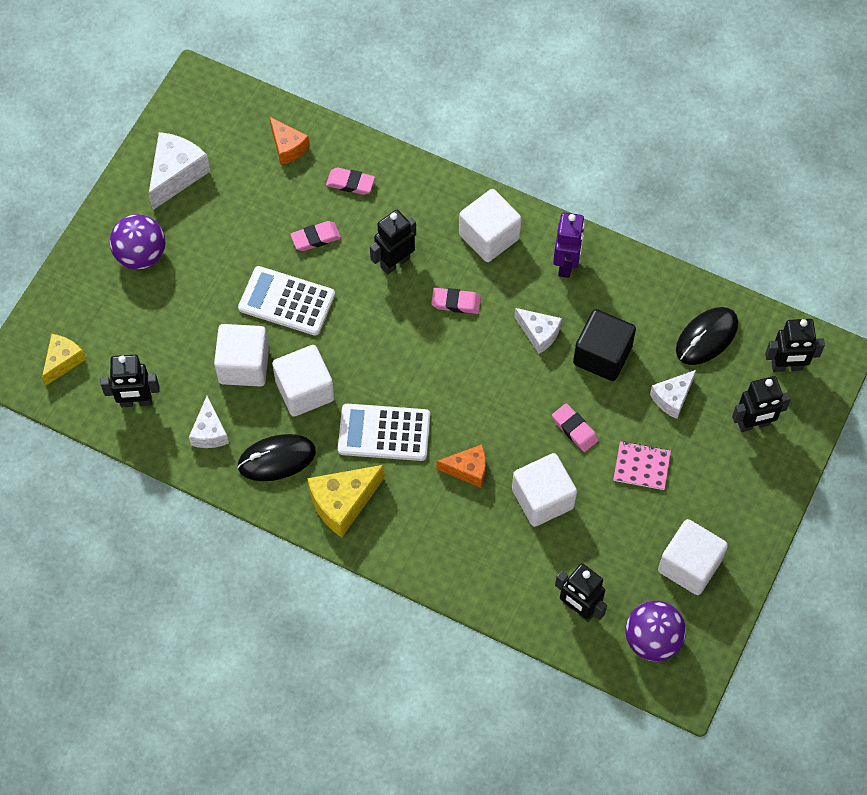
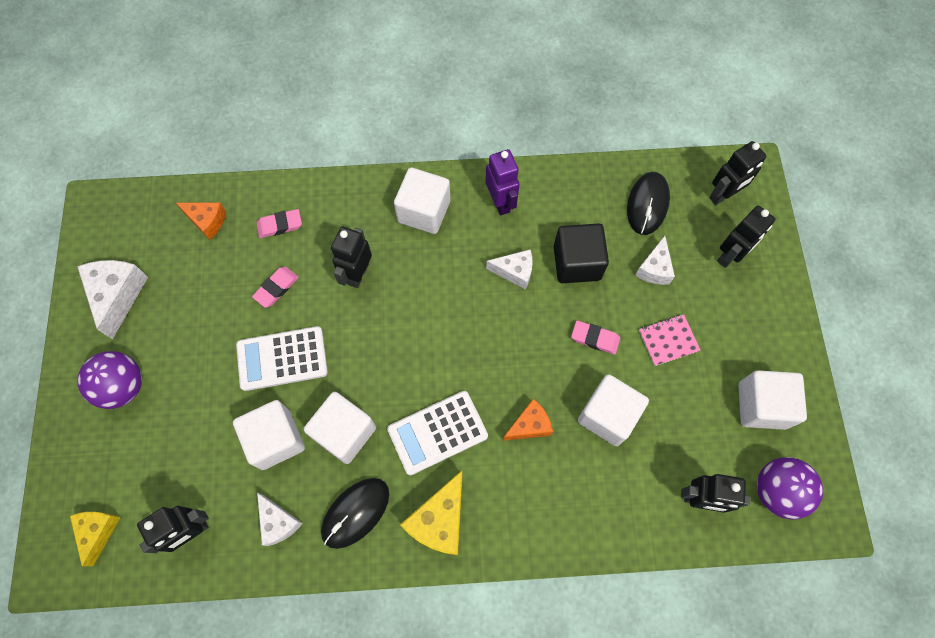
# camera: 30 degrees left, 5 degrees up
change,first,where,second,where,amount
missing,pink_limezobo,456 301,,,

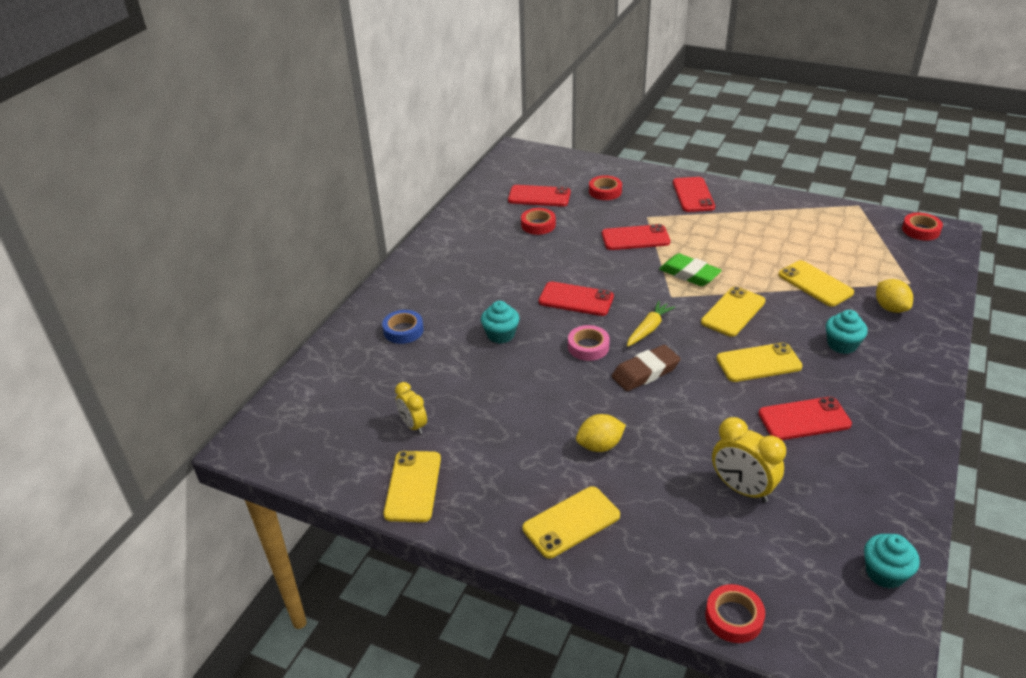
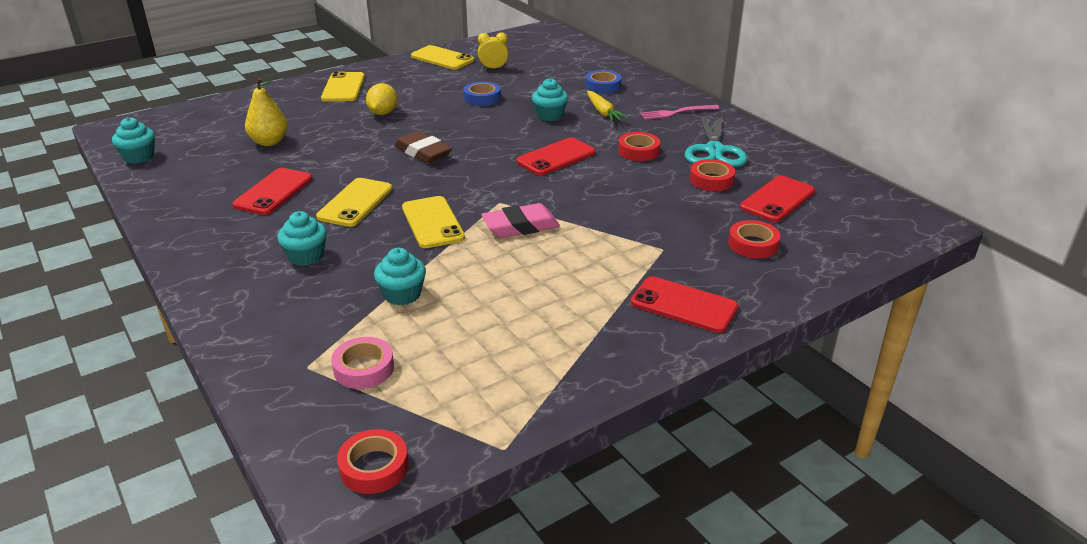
# camera: 120 degrees right, 5 degrees down
change,first,where,second,where,amount
relocated,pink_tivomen,589 343,,362 363,
missing,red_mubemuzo,636 237,,,
spun,brown_limezobo,646 368,,423 147,45 degrees counterclockwise
relocated,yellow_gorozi,651 324,,607 106,
colour,green_limezobo,690 269,pink_limezobo,520 220,
relocated,red_tivomen,735 613,,639 146,
exchanged,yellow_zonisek,749 460,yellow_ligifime,266 112,
exchanged,yellow_mubemuzo,816 283,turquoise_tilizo,400 276,
missing,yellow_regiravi,894 296,,,
appeared,,,blue_tivomen,482 93,
appeared,,,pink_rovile,680 112,
appeared,,,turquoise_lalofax,715 141,

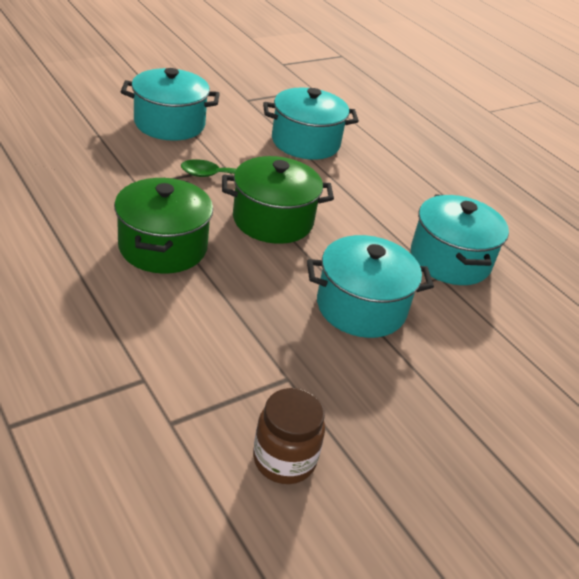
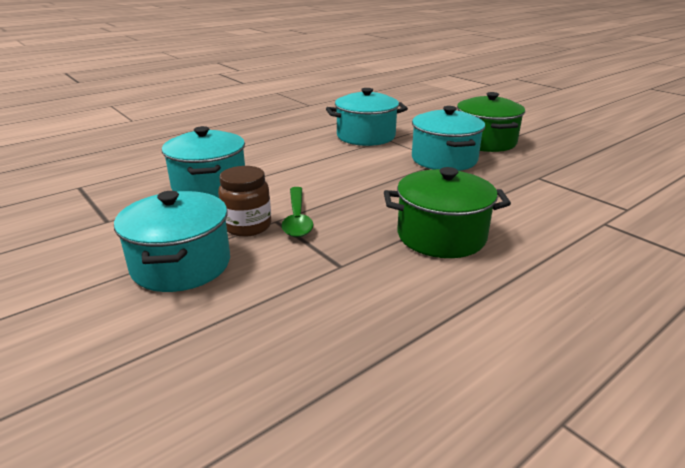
# camera: 90 degrees left, 10 degrees down
change,first,where,second,where,amount
relocated,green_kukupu,278 200,,491 122,
relocated,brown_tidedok,289 436,,244 201,

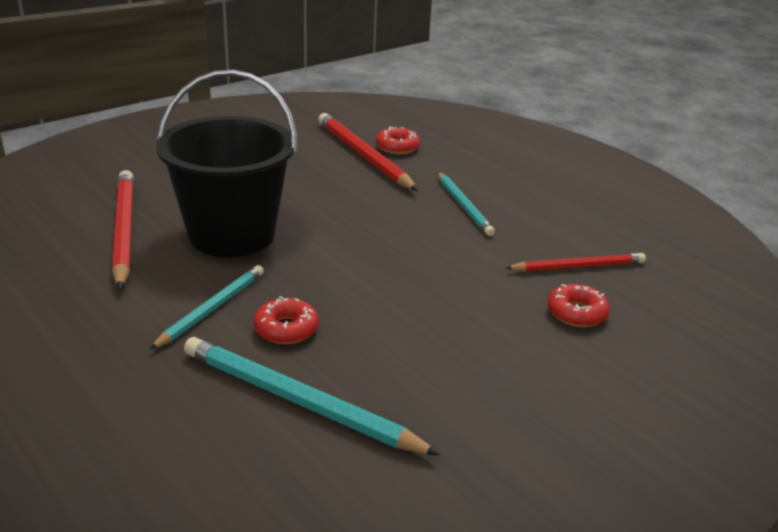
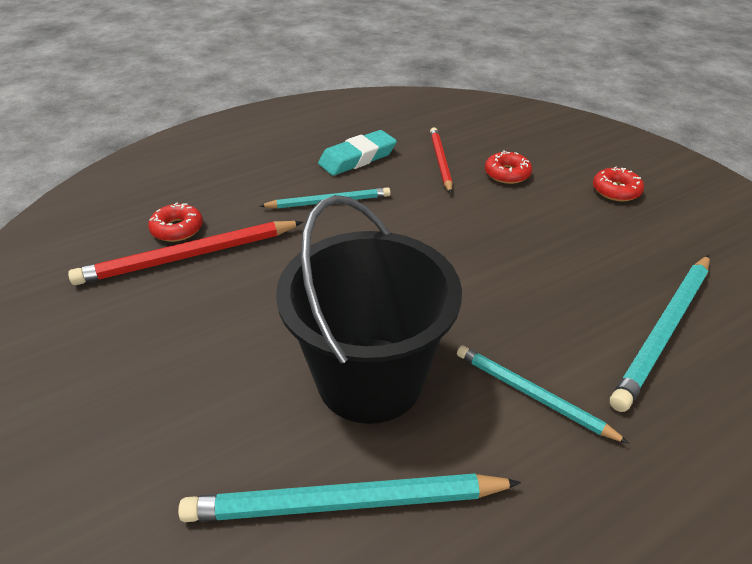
# camera: 80 degrees left, 10 degrees up
change,first,where,second,where,amount
colour,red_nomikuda,123 229,turquoise_nomikuda,349 498,
relocated,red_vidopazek,286 320,,618 183,
appeared,,,turquoise_limezobo,357 153,

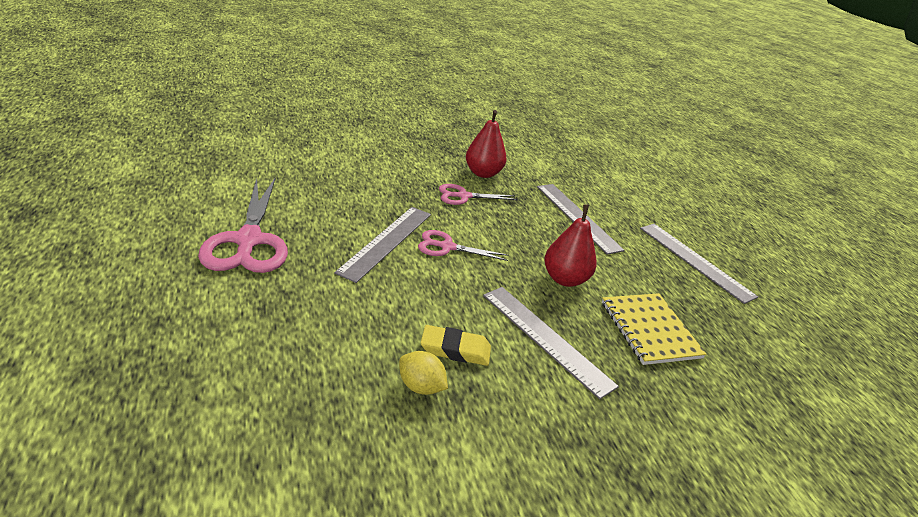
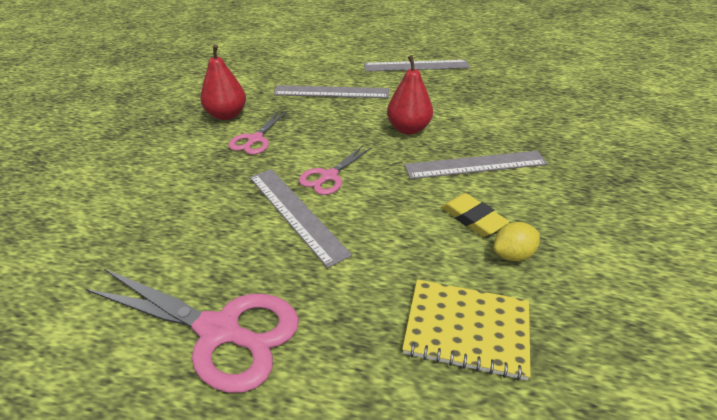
# camera: 55 degrees left, 5 degrees up
change,first,where,second,where,amount
spun,yellow_limezobo,456 345,,475 215,75 degrees counterclockwise
relocated,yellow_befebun,654 329,,466 330,

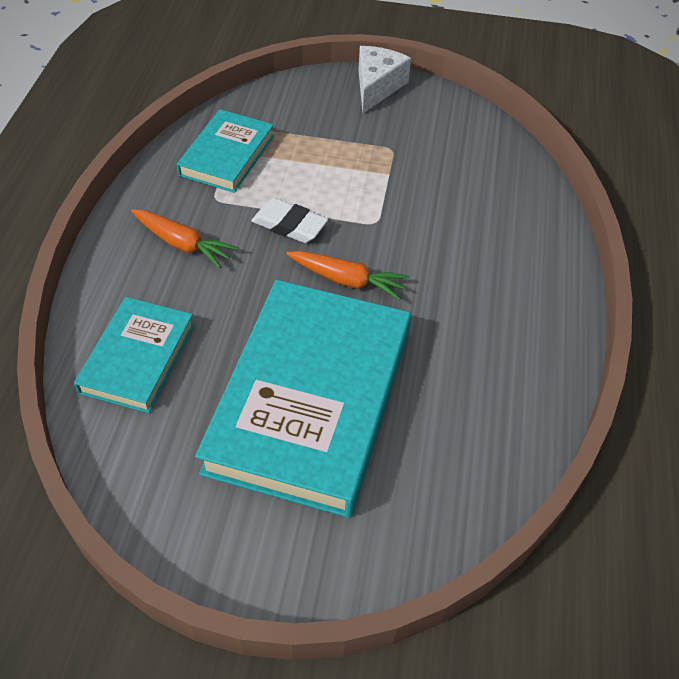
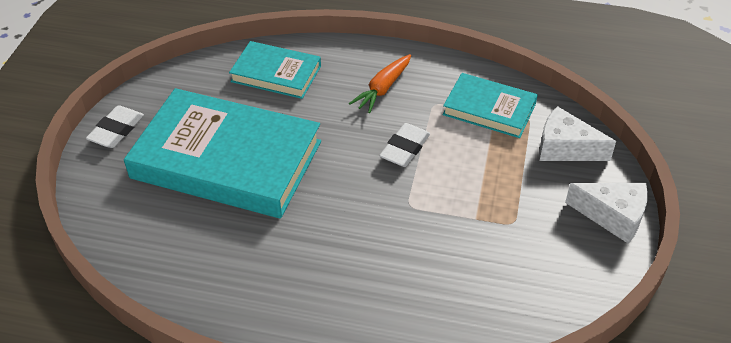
# camera: 95 degrees right, 5 degrees down
change,first,where,second,where,amount
missing,orange_gorozi,347 275,,,
appeared,,,white_limezobo,115 126,
appeared,,,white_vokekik,577 133,

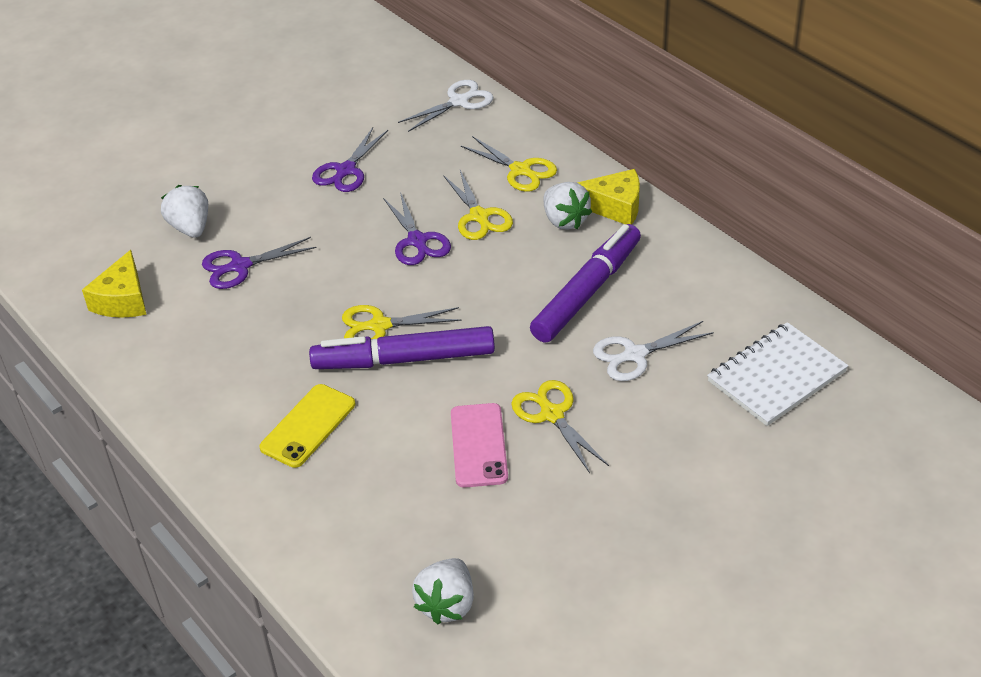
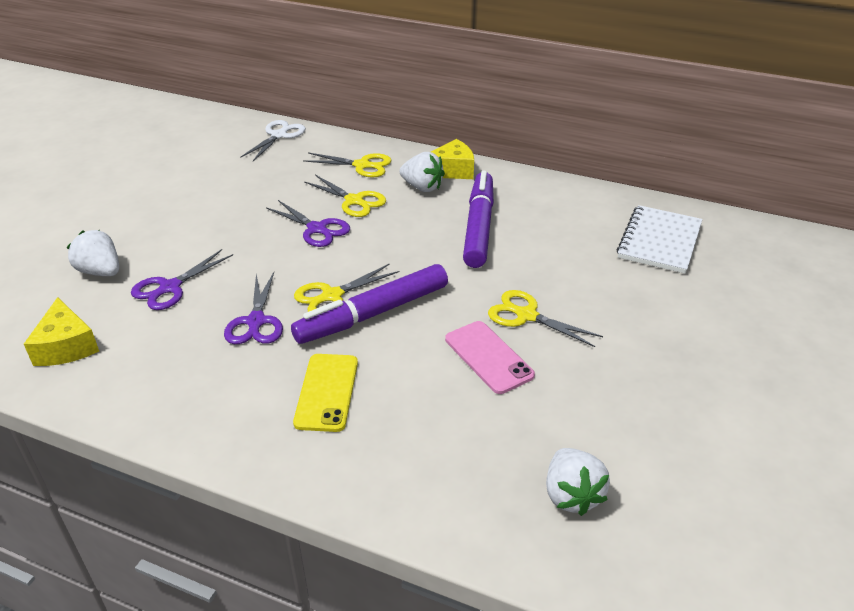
# camera: 30 degrees left, 5 degrees down
change,first,where,second,where,amount
relocated,purple_lalofax,350 160,,253 308,
missing,white_lalofax,653 351,,,

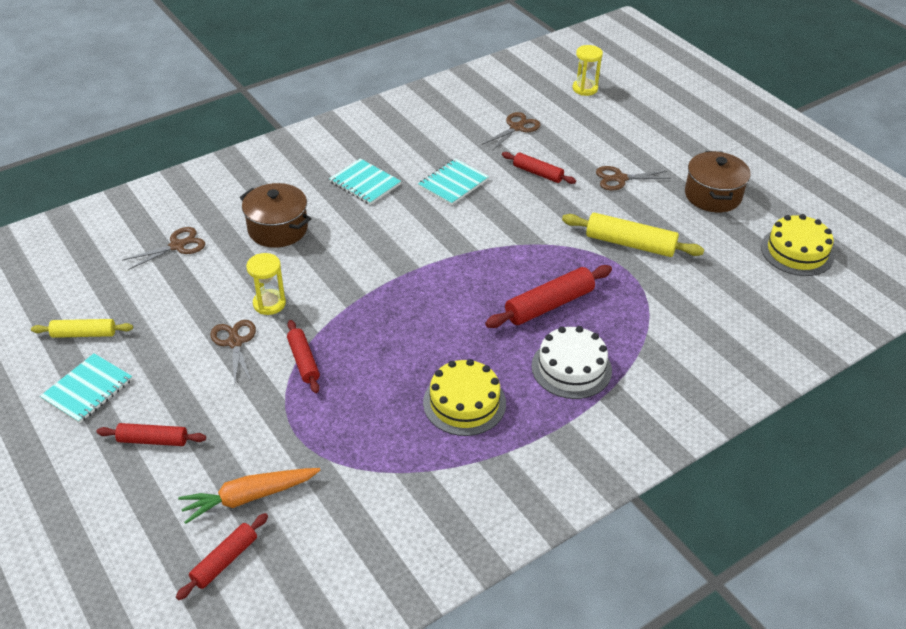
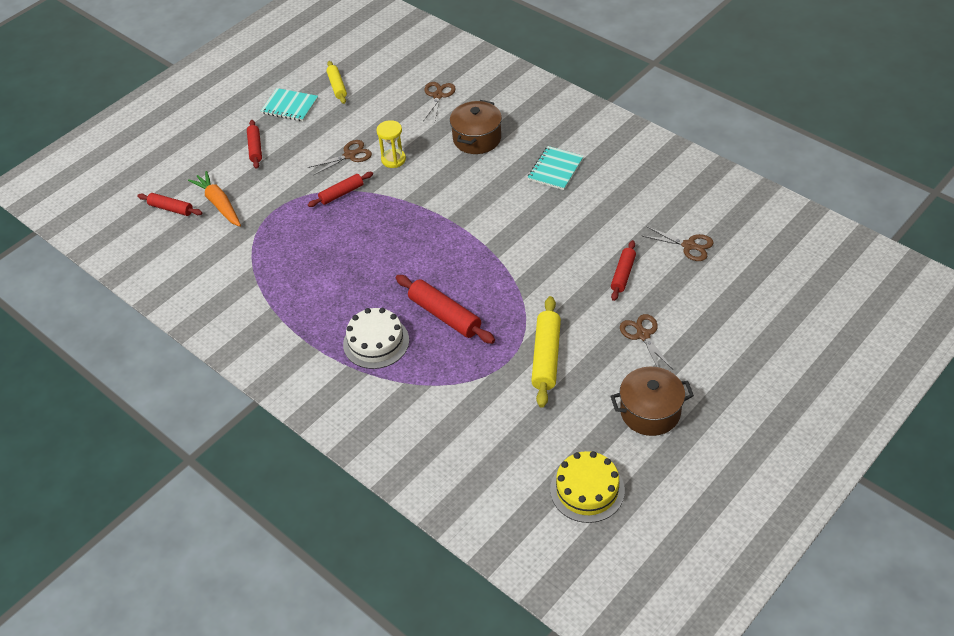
# camera: 80 degrees right, 5 degrees up
change,first,where,second,where,amount
spun,brown_lalofax,163 248,,439 101,120 degrees counterclockwise
missing,turquoise_befebun,453 182,,,
missing,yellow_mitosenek,464 397,,,
missing,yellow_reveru,588 70,,,

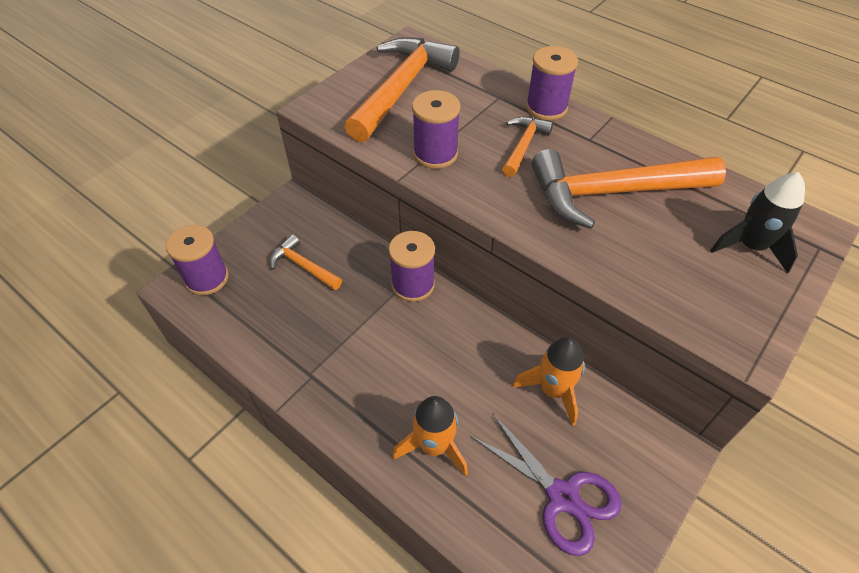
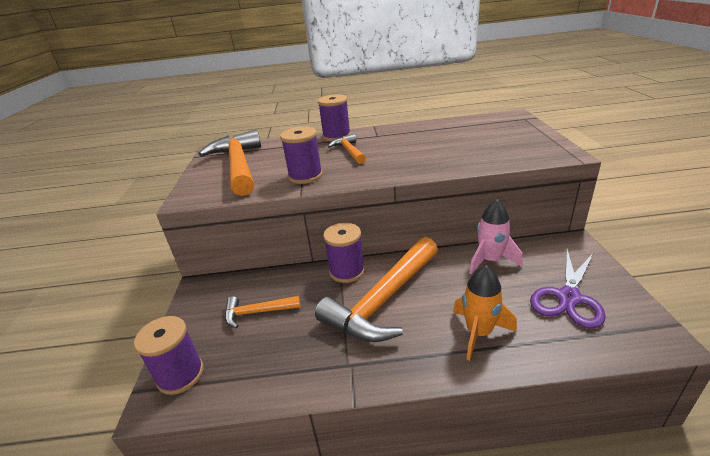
# camera: 40 degrees left, 20 degrees down
change,first,where,second,where,amount
spun,purple_lalofax,546 484,,568 289,120 degrees clockwise
colour,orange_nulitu,549 381,pink_nulitu,495 236,
relocated,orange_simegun,629 189,,376 289,
missing,black_nulitu,757 222,,,

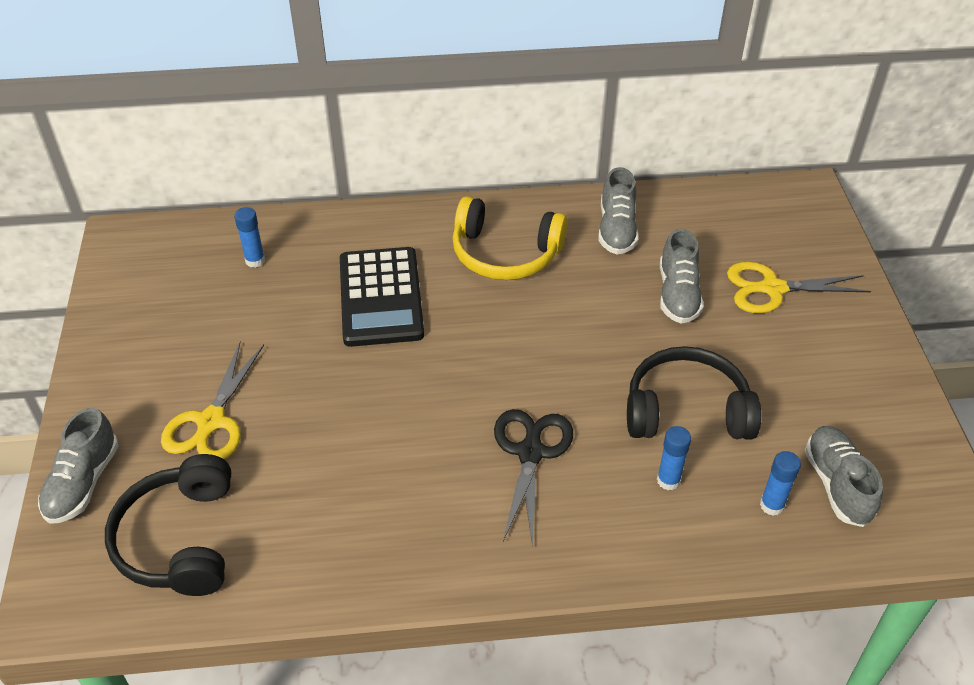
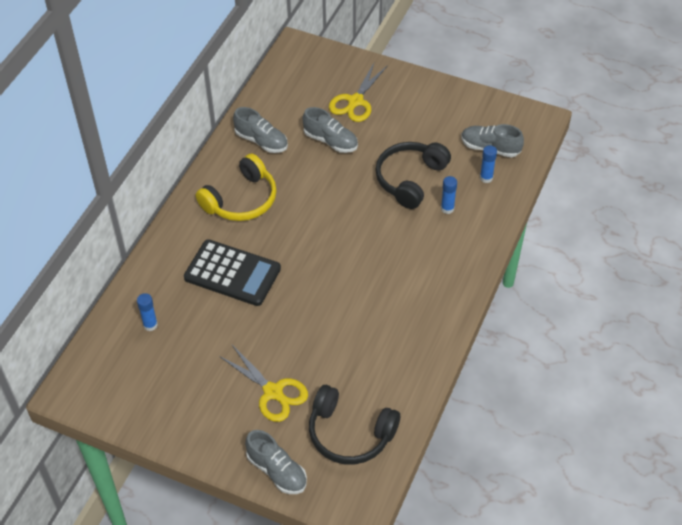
# camera: 60 degrees left, 5 degrees up
change,first,where,second,where,amount
missing,black_lalofax,533 478,,,

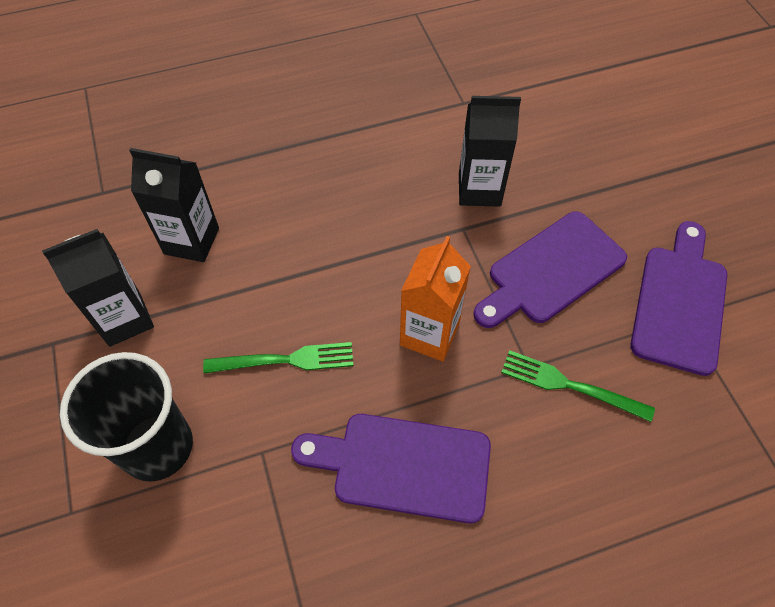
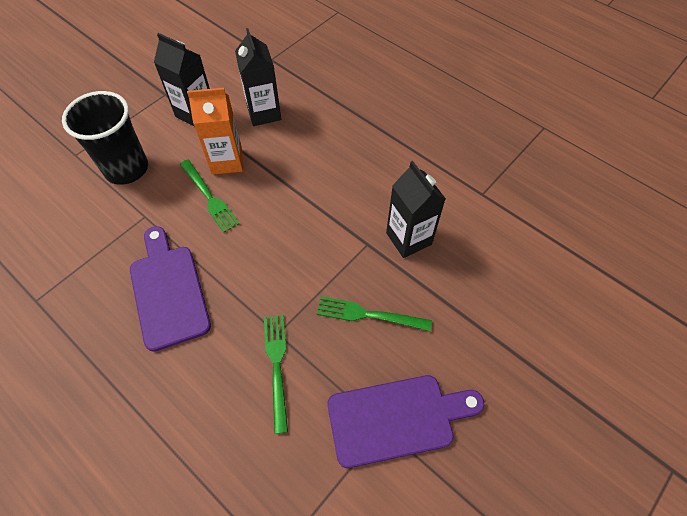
# camera: 60 degrees right, 0 degrees up
change,first,where,second,where,amount
relocated,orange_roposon,435 298,,215 131,
exchanged,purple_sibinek,550 269,green_rovile,374 313,

